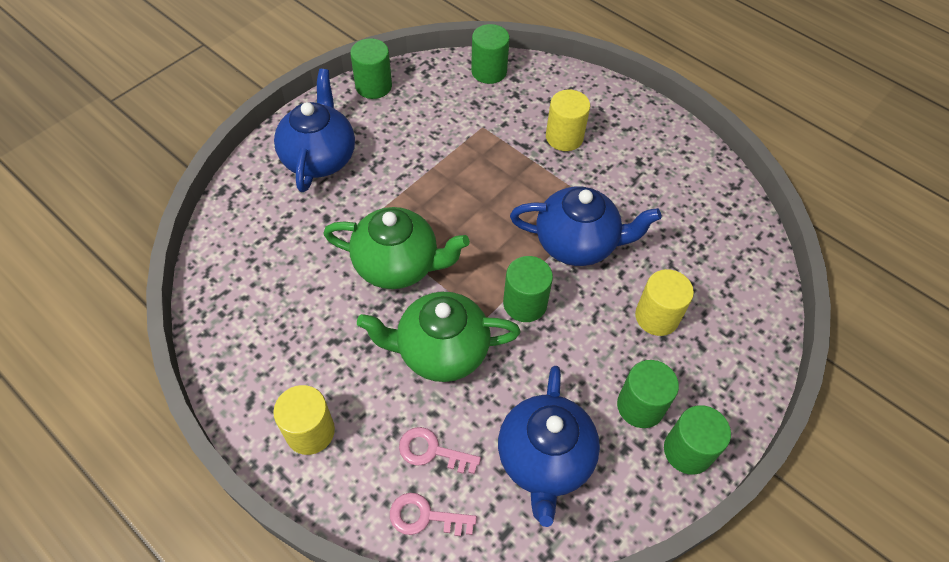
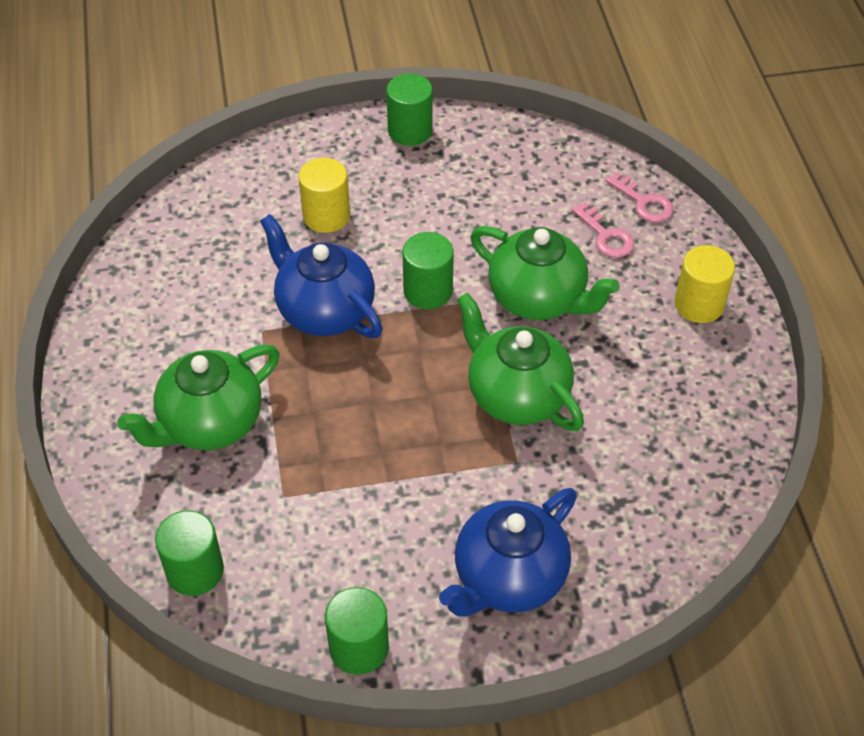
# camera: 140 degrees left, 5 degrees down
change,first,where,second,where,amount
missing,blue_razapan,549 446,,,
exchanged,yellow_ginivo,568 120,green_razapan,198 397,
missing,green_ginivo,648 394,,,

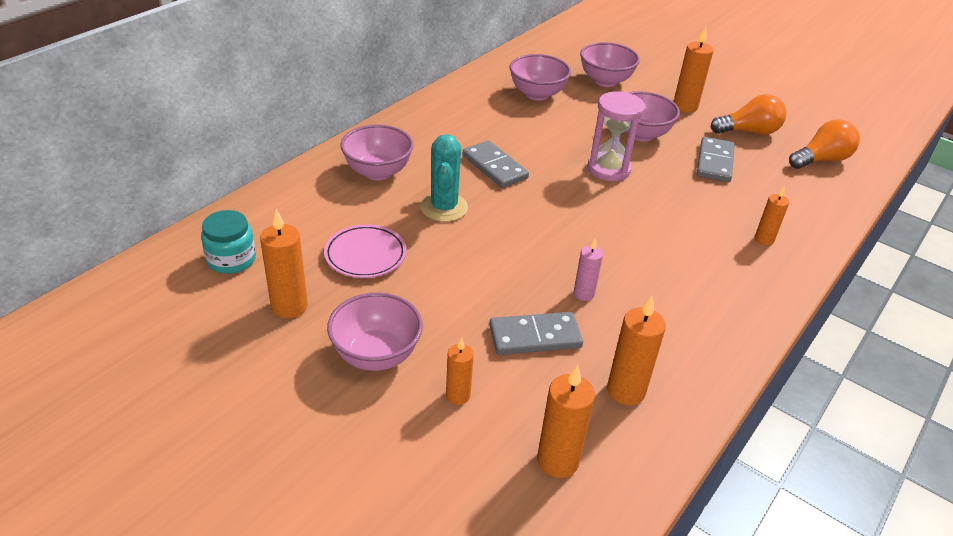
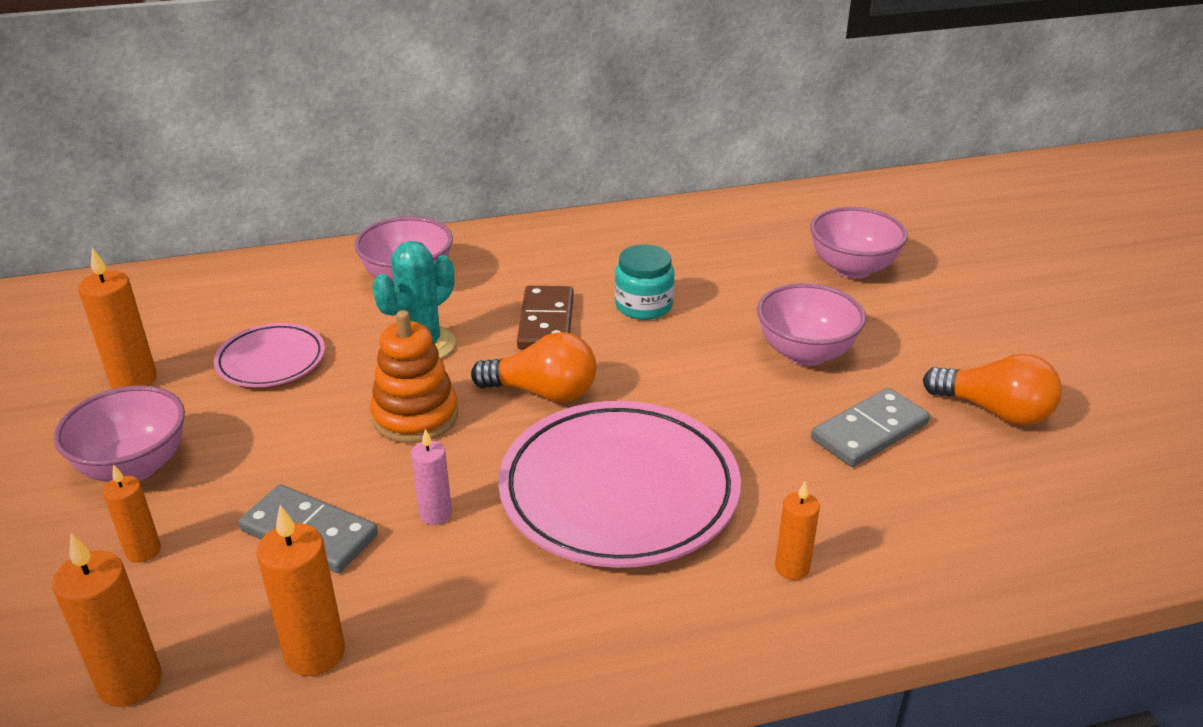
# camera: 40 degrees right, 5 degrees down
change,first,where,second,where,amount
relocated,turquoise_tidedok,228 242,,644 282,
colour,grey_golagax,496 164,brown_golagax,545 318,
missing,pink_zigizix,540 77,,,
missing,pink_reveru,616 136,,,
missing,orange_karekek,693 70,,,
relocated,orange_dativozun,824 144,,533 367,
appeared,,,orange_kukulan,414 376,
appeared,,,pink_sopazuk,619 484,

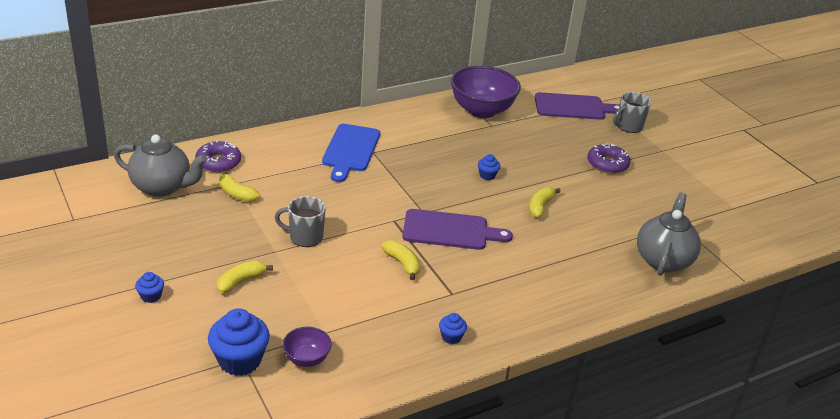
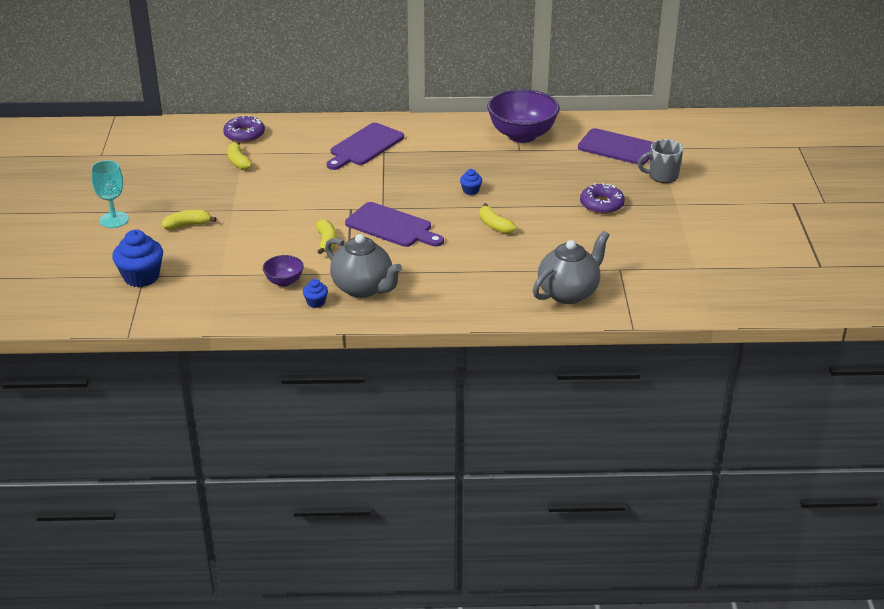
# camera: 30 degrees right, 0 degrees up
change,first,where,second,where,amount
relocated,grey_razapan,160 166,,363 266,
exchanged,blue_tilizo,149 287,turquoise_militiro,110 194,
missing,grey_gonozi,300 221,,,
relocated,purple_zigizix,307 347,,283 271,
colour,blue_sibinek,351 153,purple_sibinek,365 146,
spun,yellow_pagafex,545 202,,497 218,90 degrees counterclockwise

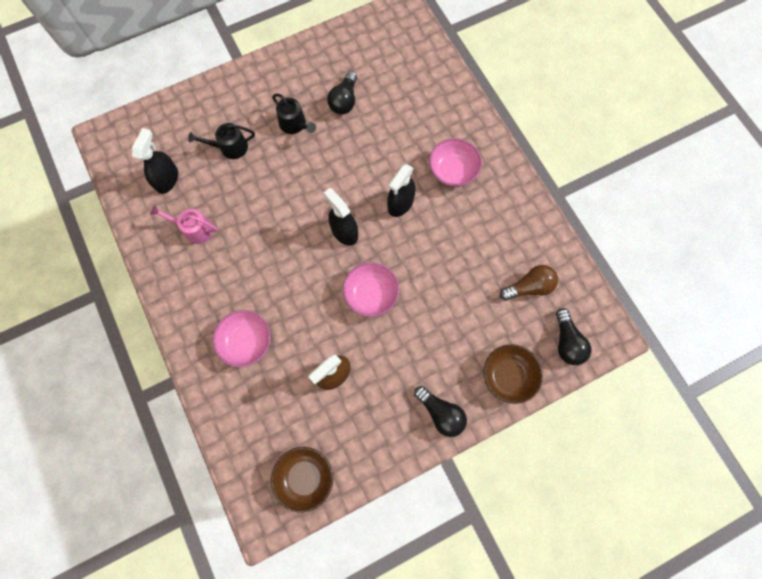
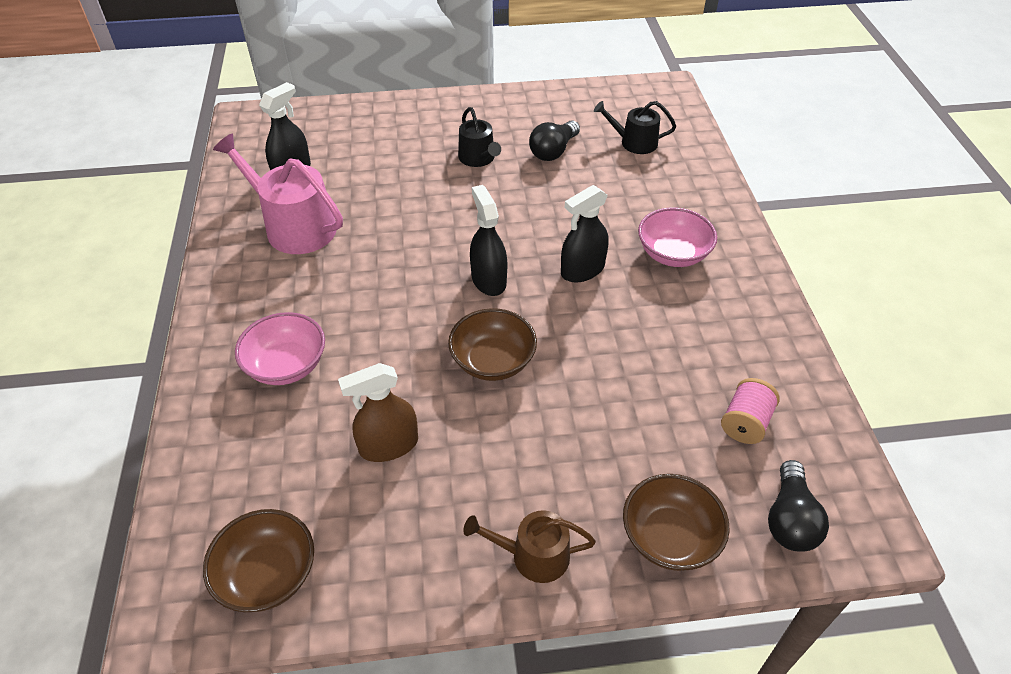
# camera: 20 degrees right, 25 degrees down
change,first,where,second,where,amount
size,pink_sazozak,184 225,,278 194,x1.71
relocated,black_sazozak,221 141,,635 127,
colour,pink_zigizix,371 289,brown_zigizix,492 344,
exchanged,black_dativozun,440 411,brown_sazozak,529 546,
exchanged,brown_dativozun,529 283,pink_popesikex,750 411,

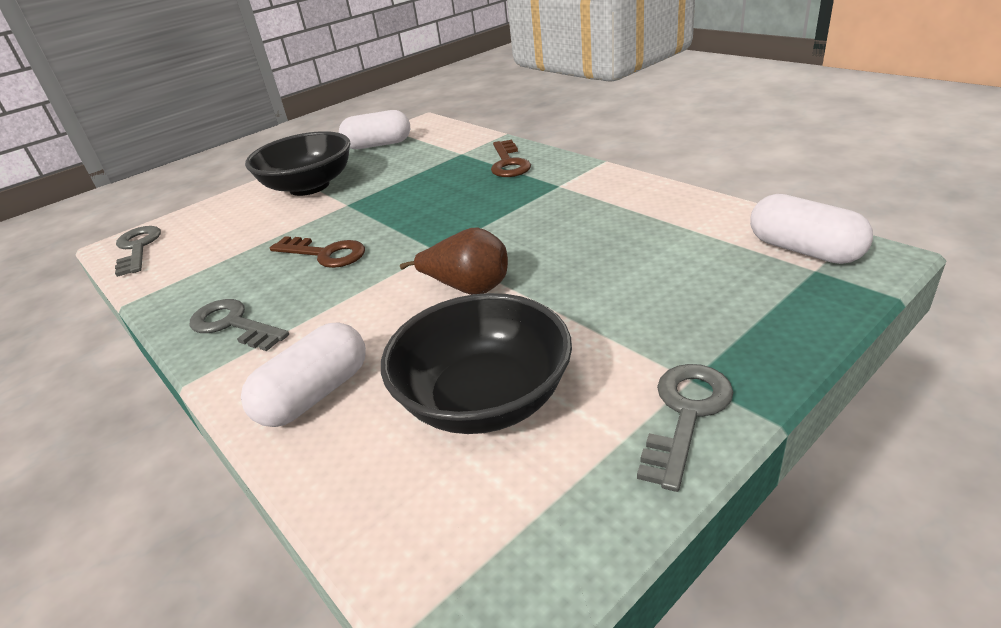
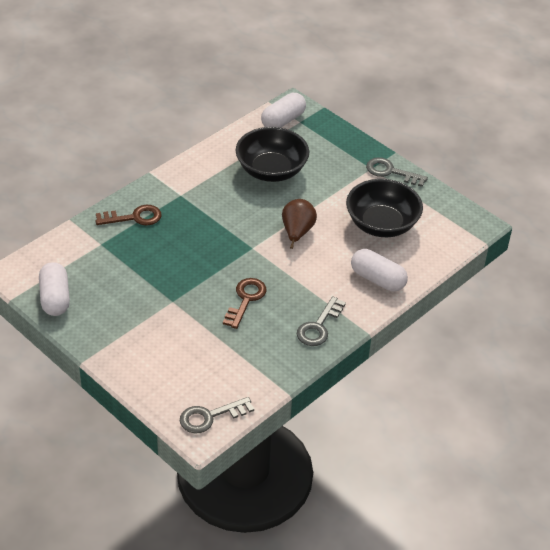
# camera: 100 degrees left, 10 degrees up
change,first,where,second,where,amount
relocated,black_zigizix,298 163,,272 154,

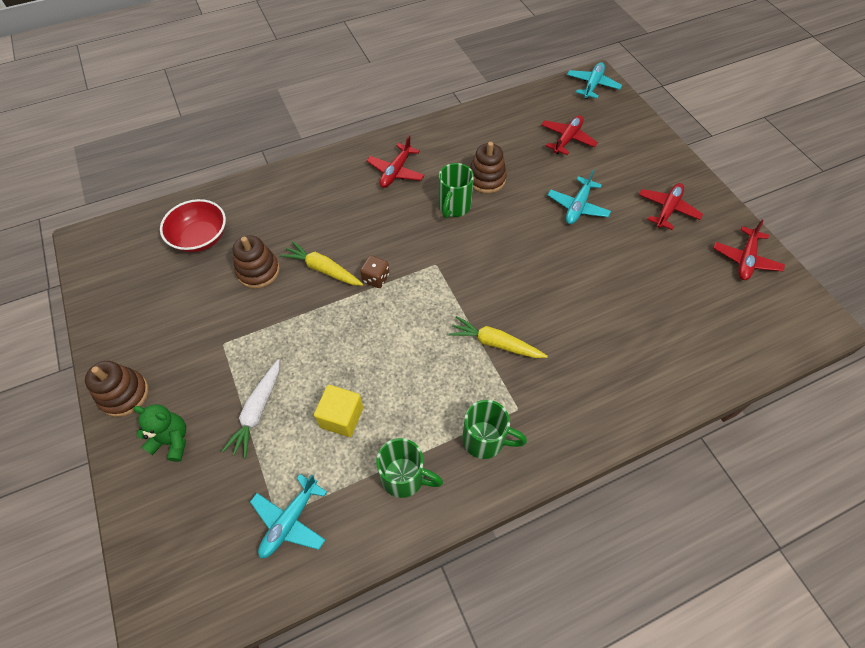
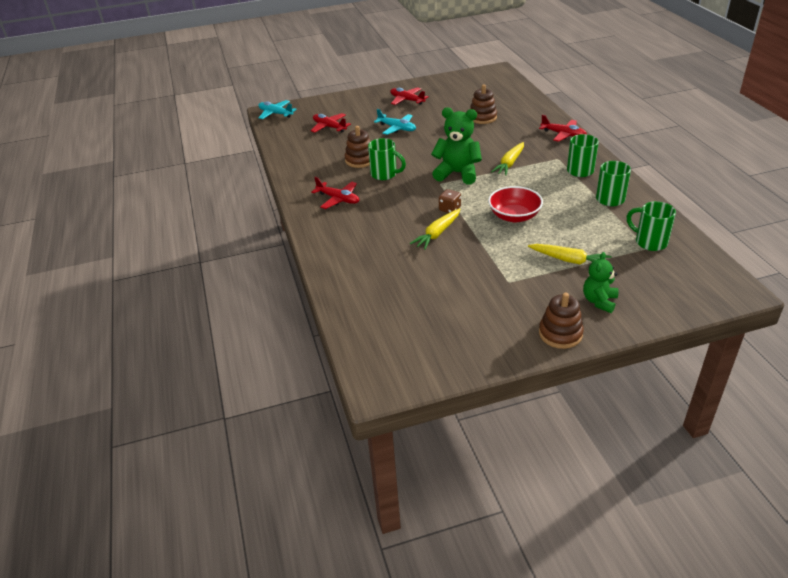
# camera: 80 degrees left, 20 degrees down
change,first,where,second,where,amount
relocated,red_zigizix,193 225,,515 204,
colour,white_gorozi,251 408,yellow_gorozi,570 254,
relocated,brown_kukulan,256 262,,483 104,
exchanged,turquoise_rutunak,288 516,green_gonozi,651 226,
missing,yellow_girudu,338 411,,,
relocated,red_rutunak,749 250,,563 128,
appeared,,,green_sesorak,456 146,

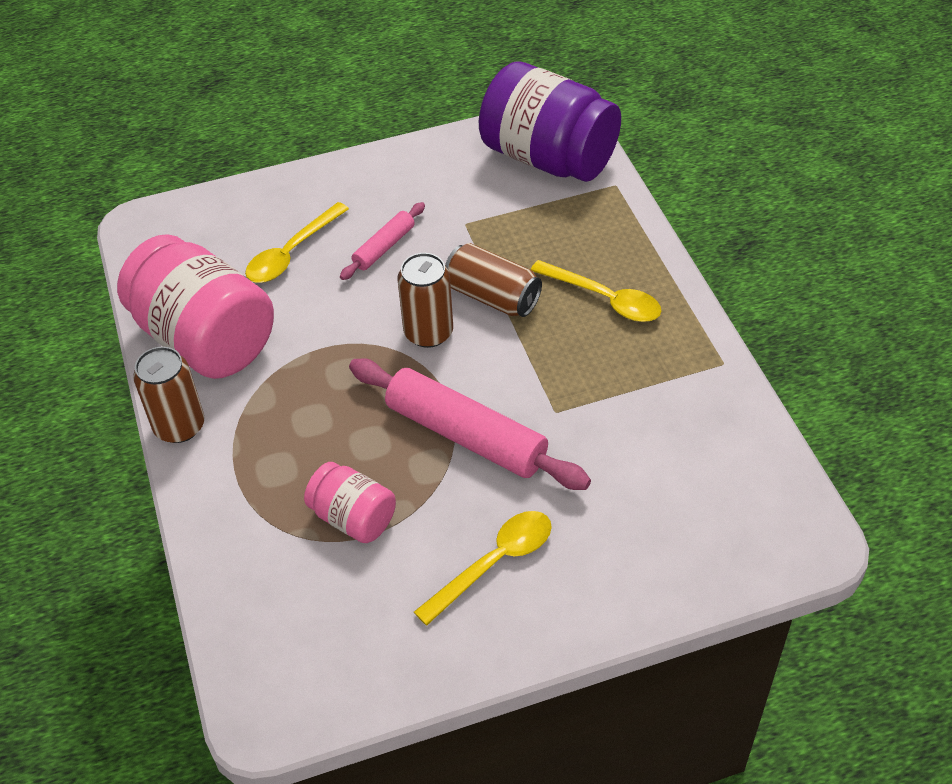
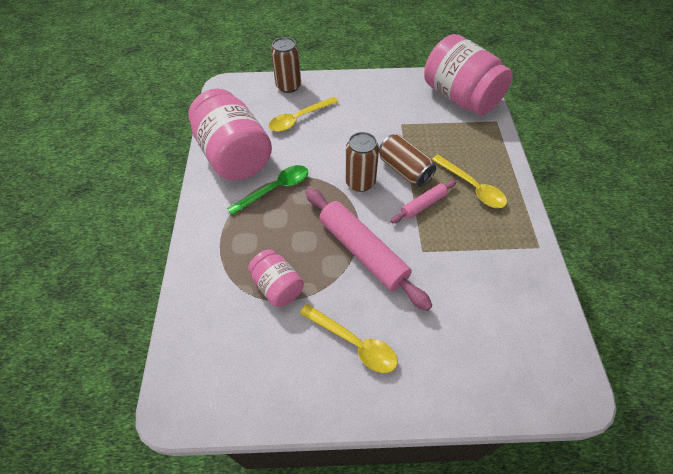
# camera: 15 degrees right, 5 degrees up
change,first,where,second,where,amount
relocated,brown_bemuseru,168 395,,286 65,
relocated,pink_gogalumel,382 241,,424 201,
spun,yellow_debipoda,483 568,,349 338,60 degrees clockwise
colour,purple_tidedok,550 121,pink_tidedok,468 74,
appeared,,,green_debipoda,267 190,

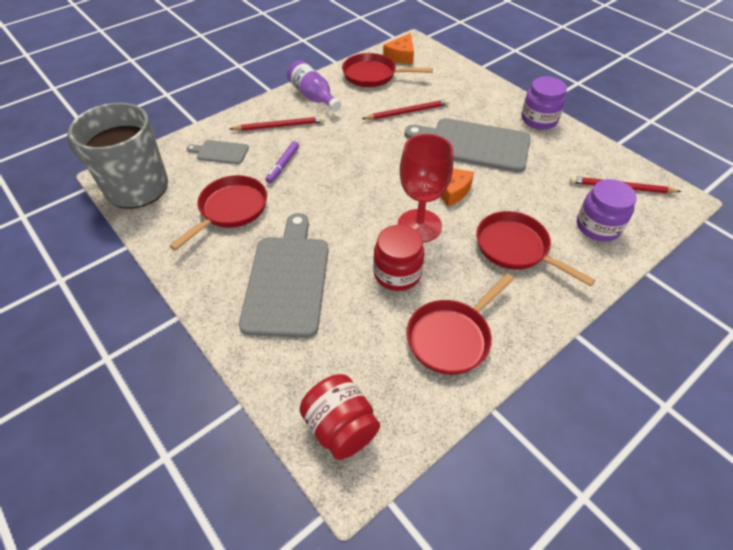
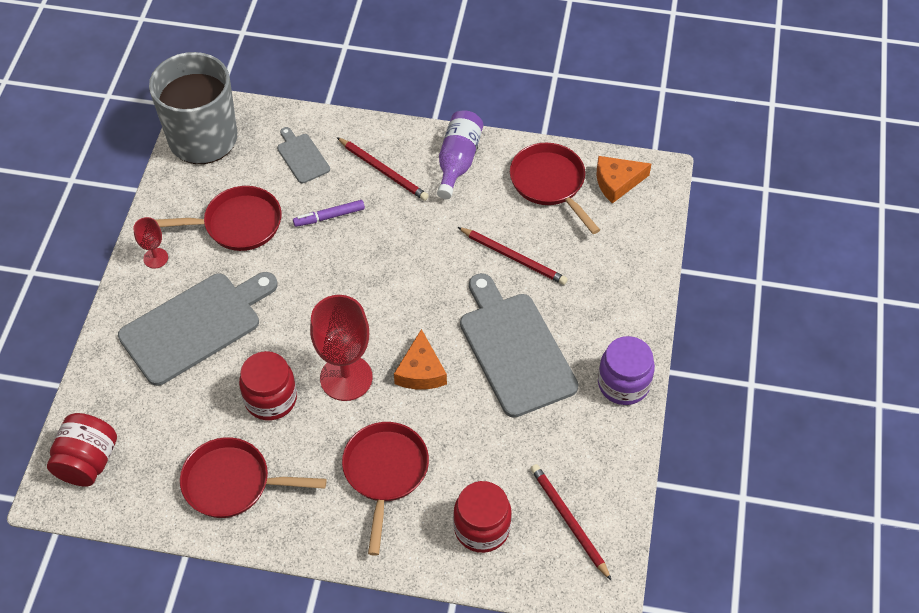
# camera: 50 degrees right, 5 degrees up
change,first,where,second,where,amount
colour,purple_tidedok,607 210,red_tidedok,482 517,
appeared,,,red_militiro,150 243,

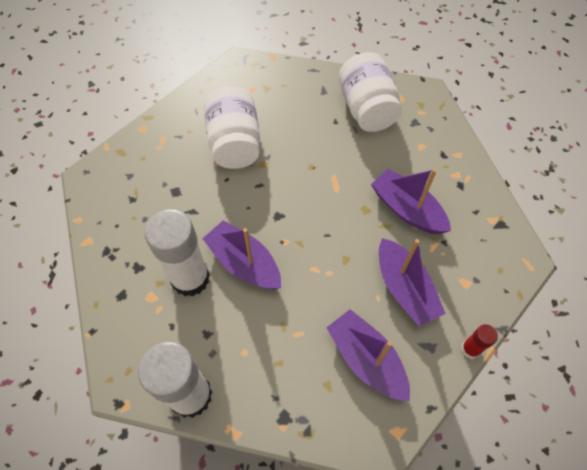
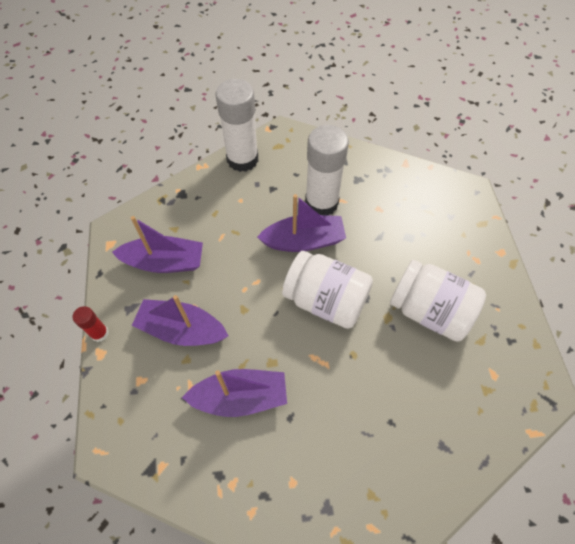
# camera: 130 degrees right, 0 degrees up
change,first,where,second,where,amount
relocated,white_tidedok,370 92,,327 290,

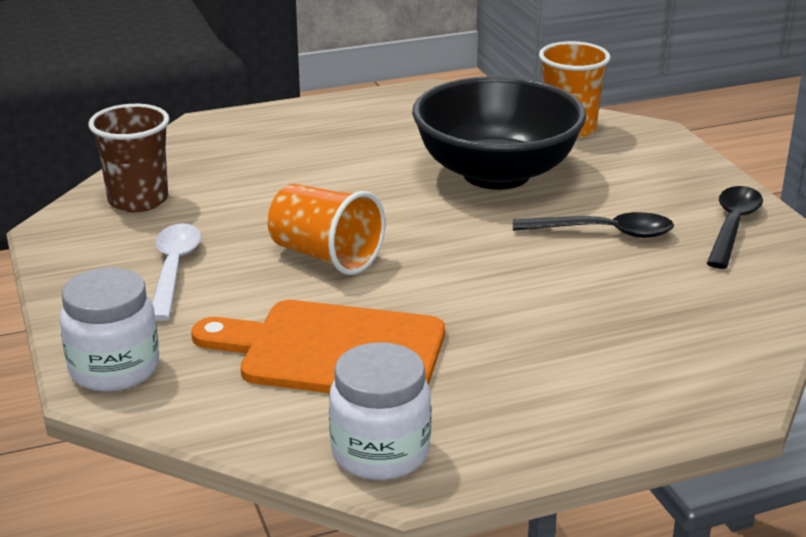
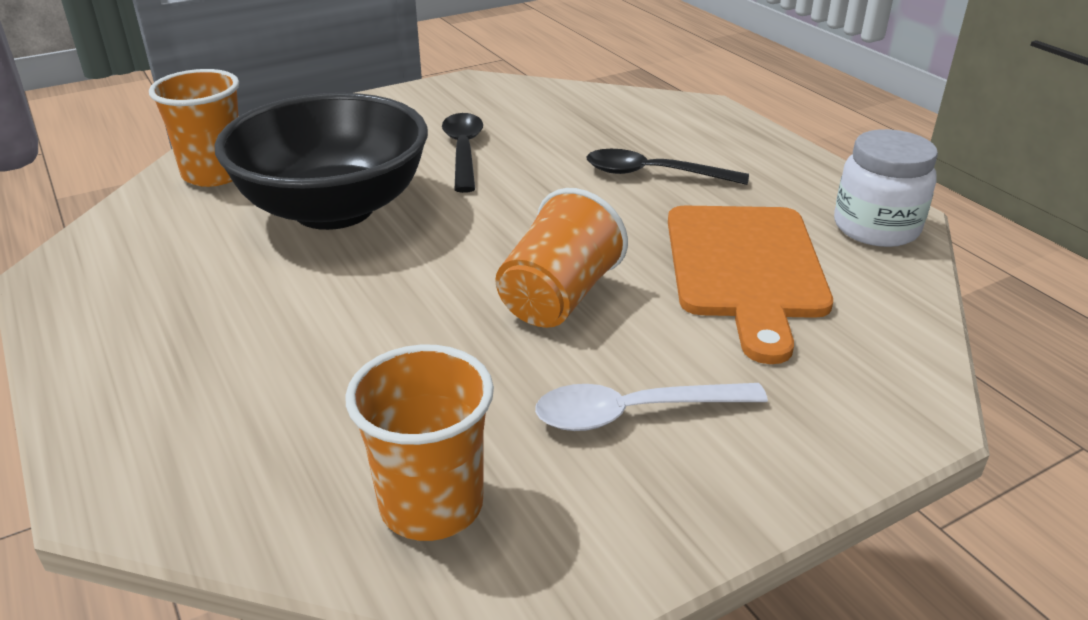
# camera: 100 degrees left, 5 degrees up
change,first,where,second,where,amount
missing,white_tidedok,109 329,,,
colour,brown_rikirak,128 158,orange_rikirak,419 442,
relocated,black_debipoda,735 227,,667 167,

